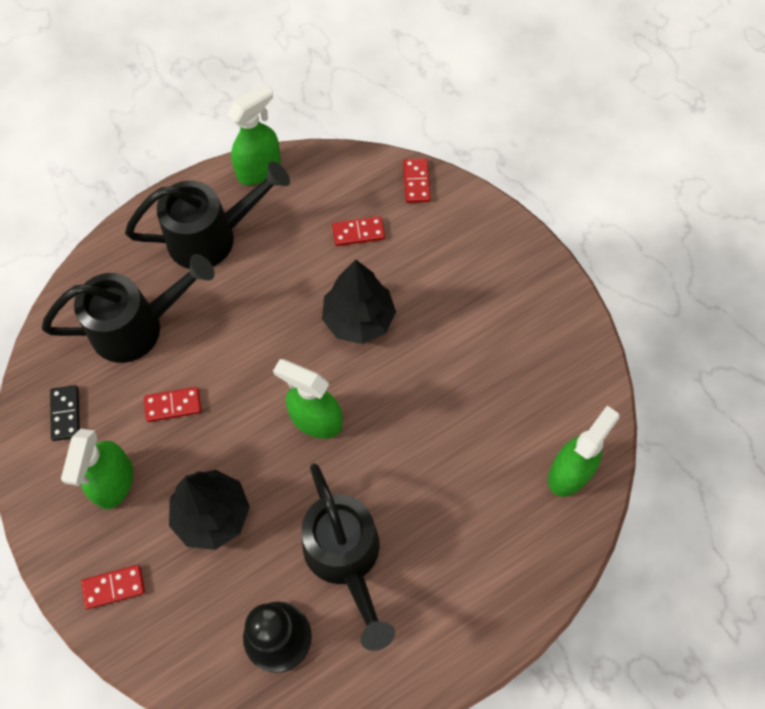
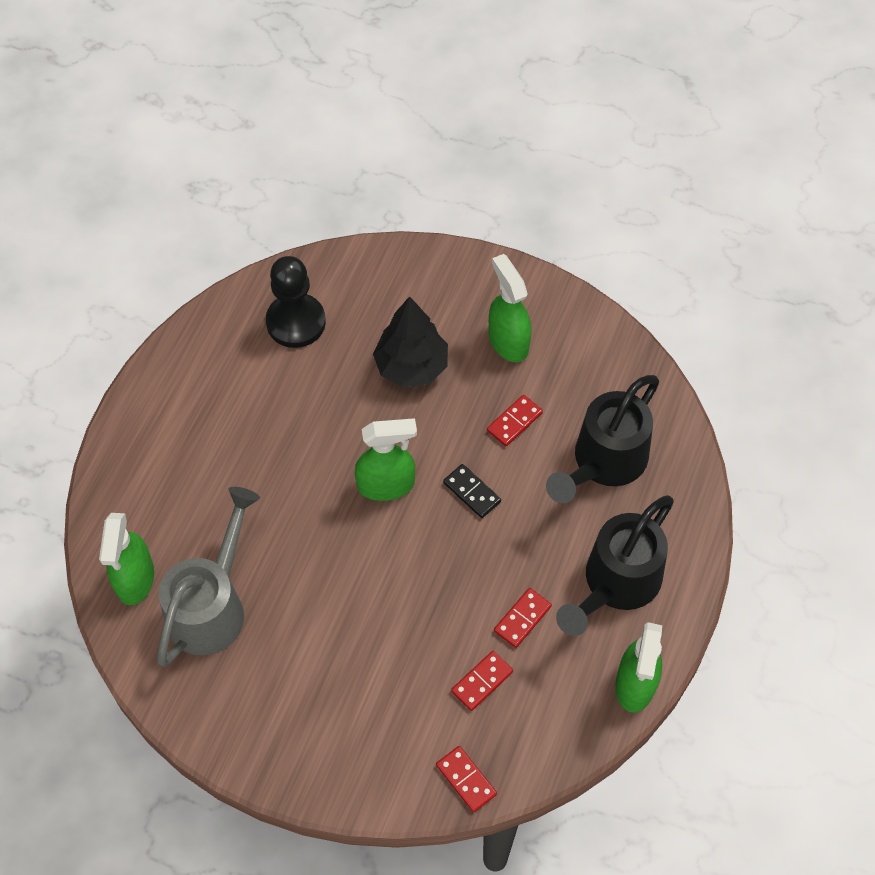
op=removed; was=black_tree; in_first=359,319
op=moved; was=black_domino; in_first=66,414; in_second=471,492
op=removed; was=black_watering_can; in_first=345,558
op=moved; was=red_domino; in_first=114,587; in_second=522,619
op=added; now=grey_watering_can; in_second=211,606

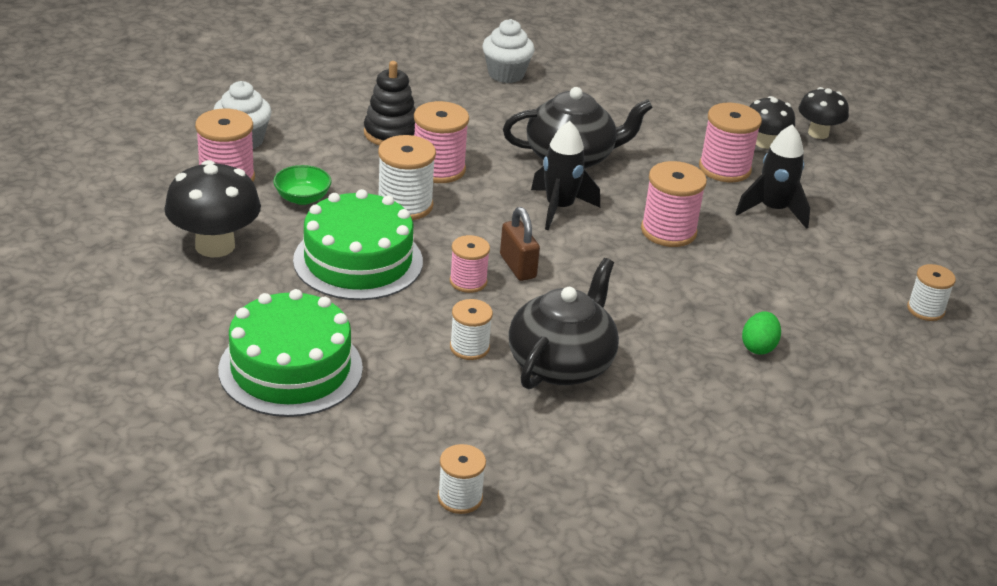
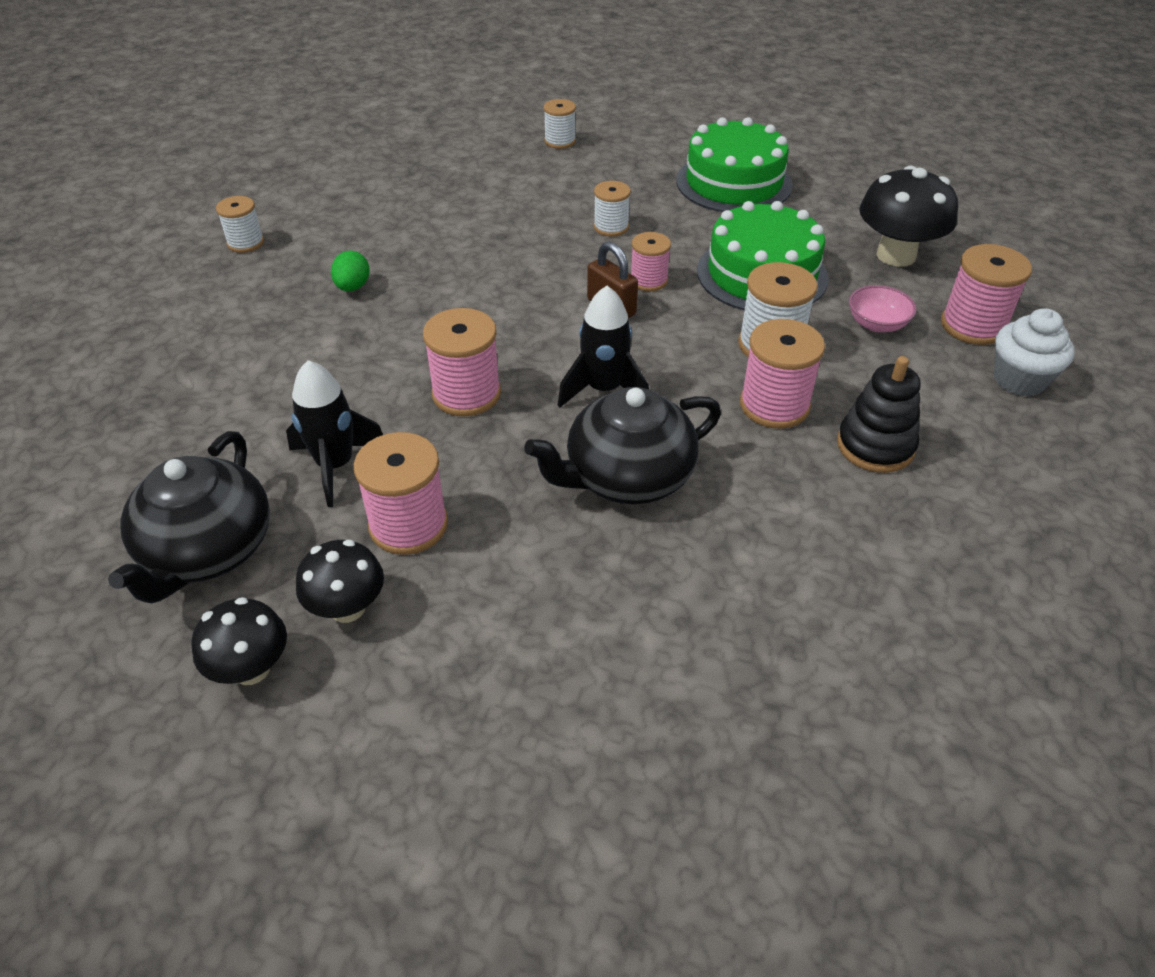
op=removed; was=white_cupcake; in_first=506,74
op=recoloured; was=green_bowl; now=pink_bowl; in_first=302,198; in_second=877,324
op=moved; was=black_teapot; in_first=561,364; in_second=207,551
op=moved; was=white_spool; in_first=925,310; in_second=246,243

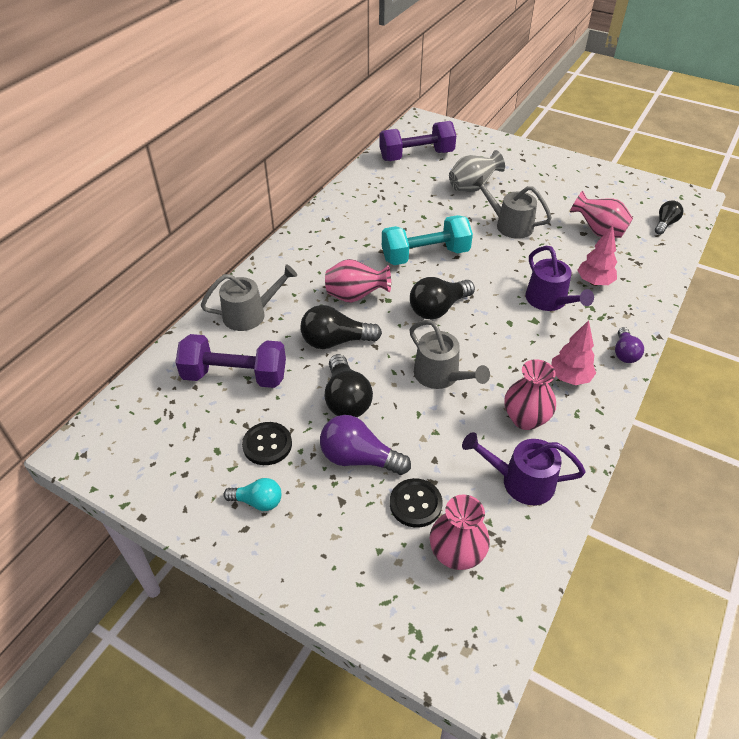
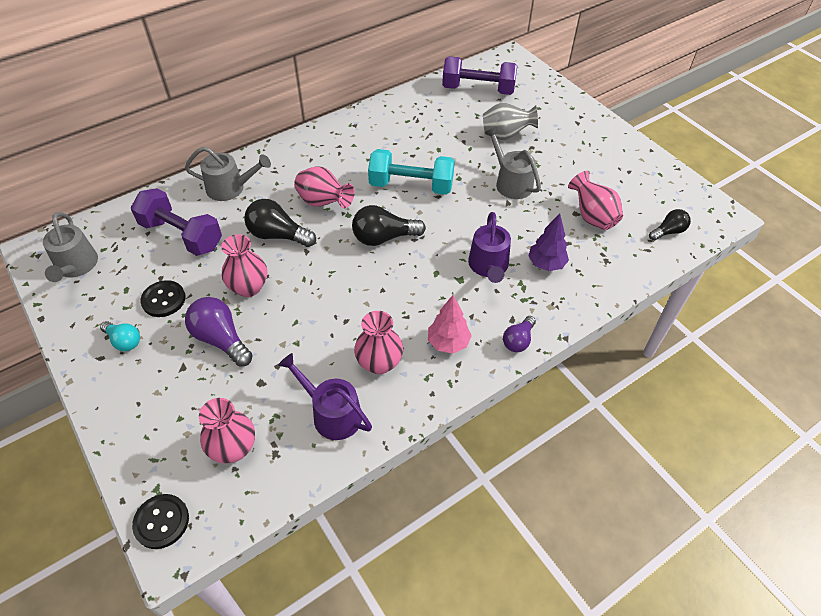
op=recoloured; was=pink_tree; now=purple_tree; in_first=594,282; in_second=546,264
op=moved; was=grey_watering_can; in_first=440,375; in_second=76,266
op=replaced; was=black_light_bulb; now=pink_vase; in_first=346,399; in_second=249,287
op=moved; was=black_button; in_first=415,504; in_second=161,522

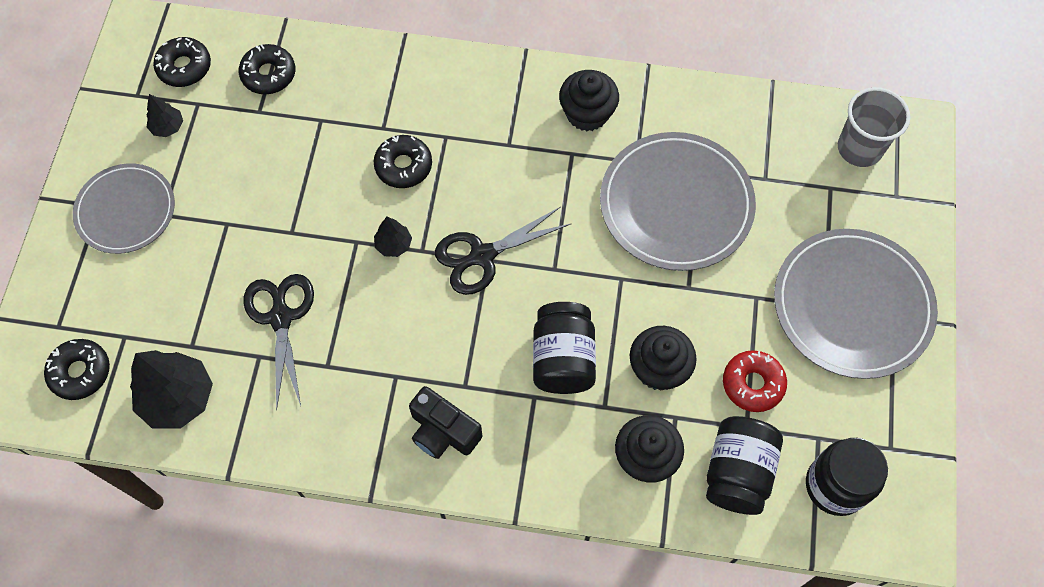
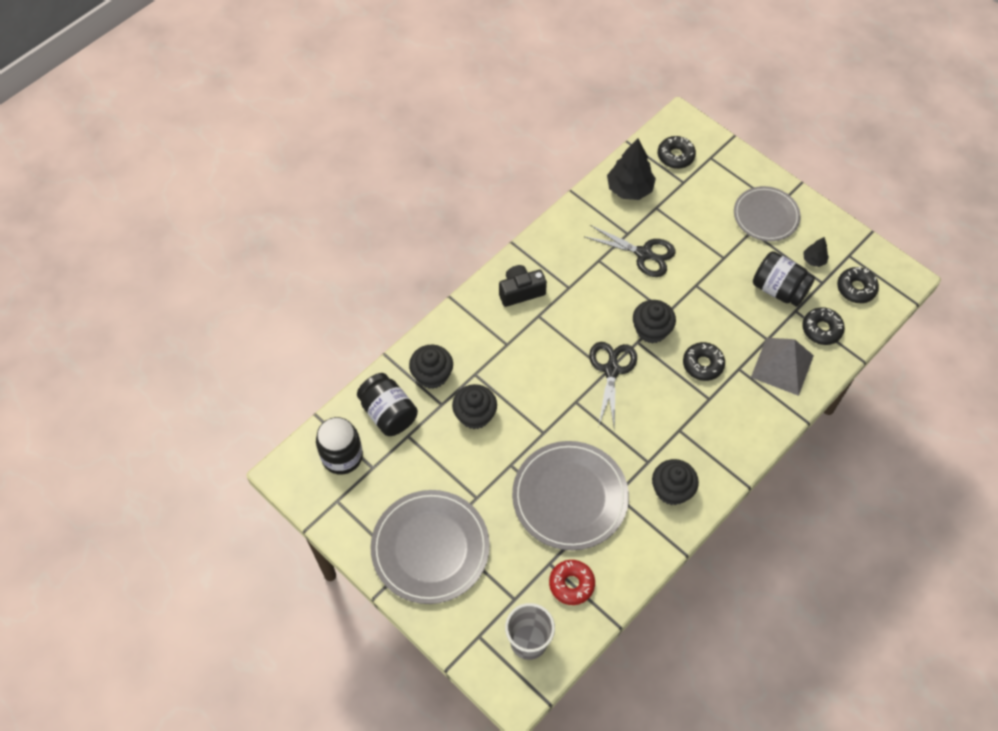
op=replaced; was=black_tree; now=black_cupcake; in_first=394,244; in_second=651,330
op=moved; was=black_jar; in_first=563,359; in_second=779,289
op=moved; was=red_donut; in_first=752,384; in_second=571,584
op=added; now=grey_pyramid; in_second=782,366

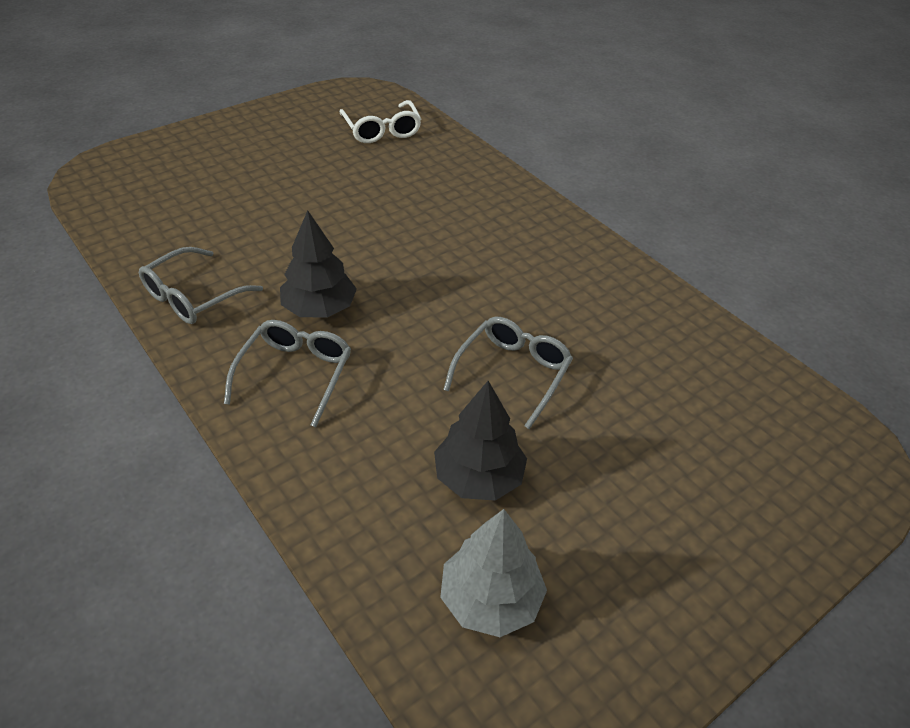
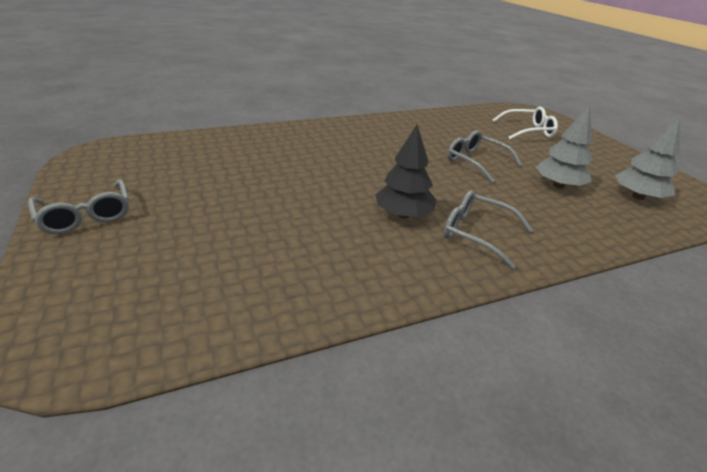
op=moved; was=white_glasses; in_first=382,131; in_second=528,131
op=moved; was=grey_glasses; in_first=192,297; in_second=86,216
op=recoloured; was=black_tree; now=grey_tree; in_first=478,477; in_second=558,185

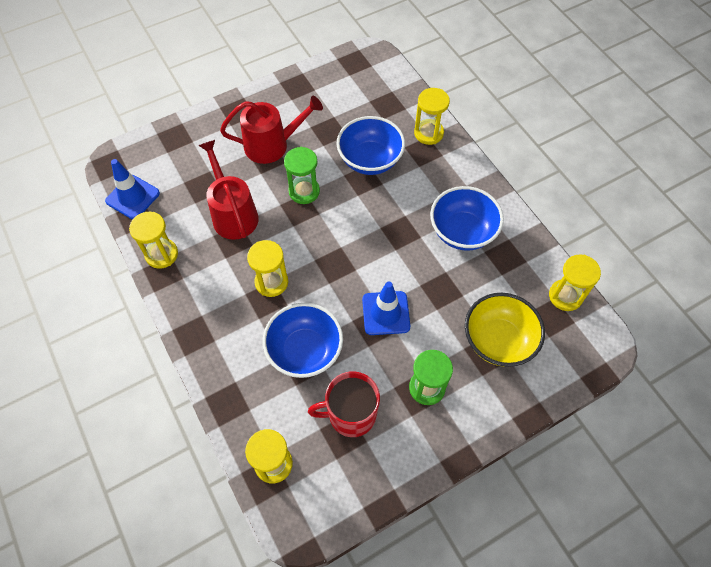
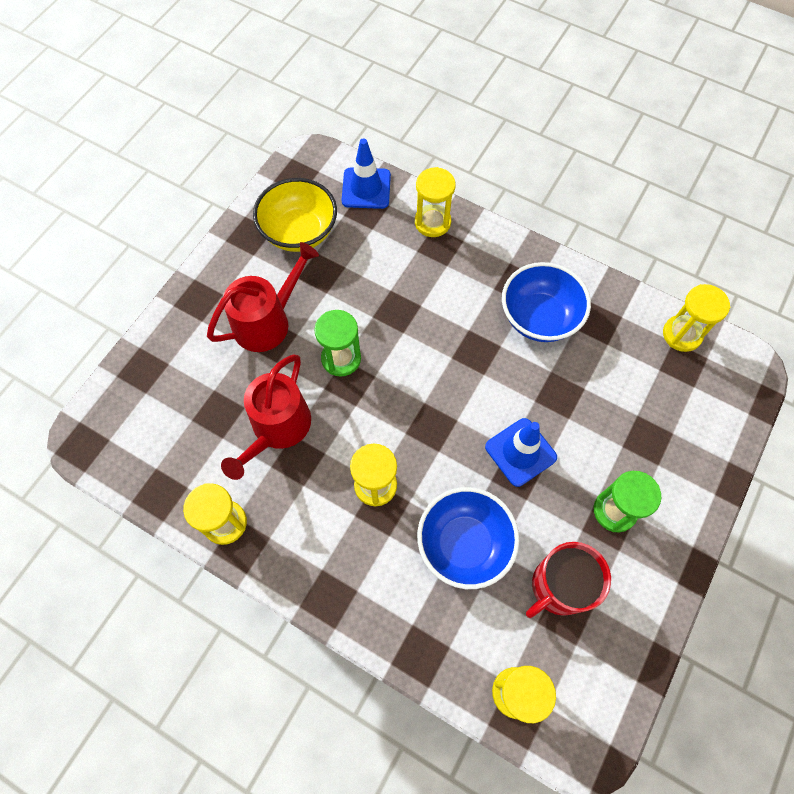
op=removed; was=blue_bowl; in_first=370,160
op=turned; was=red_watering_can; in_first=233,214; in_second=277,428; clockwise=-105
op=moved; was=blue_traffic_cone; in_first=133,197; in_second=366,188
op=moved; was=yellow_bowl; in_first=498,341; in_second=299,232

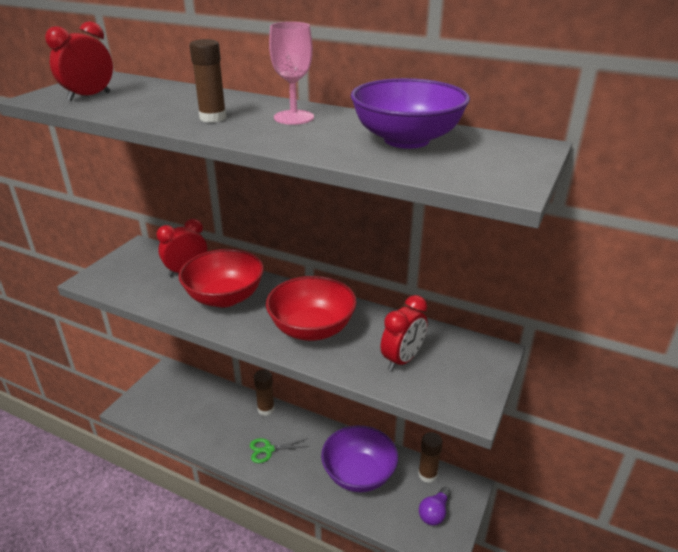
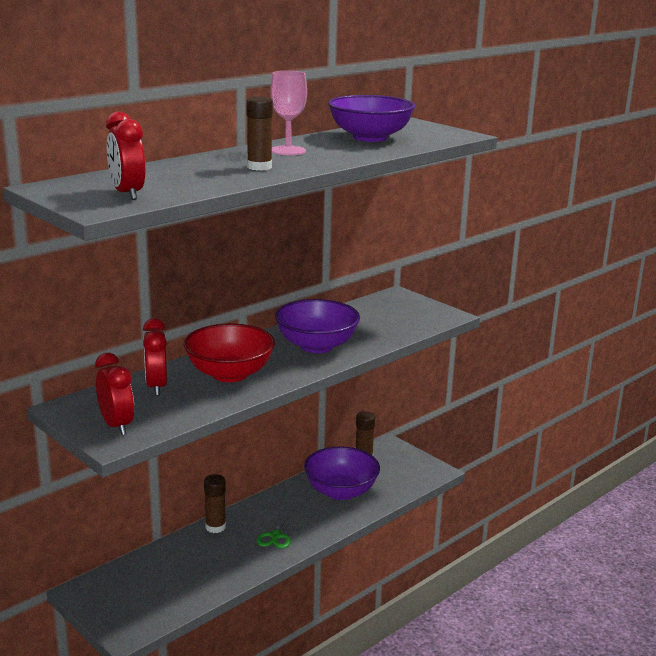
op=recoloured; was=red_bowl; now=purple_bowl; in_first=312,329; in_second=316,346
op=moved; was=red_clock; in_first=402,359; in_second=116,425
op=removed; was=purple_light_bulb; in_first=434,512

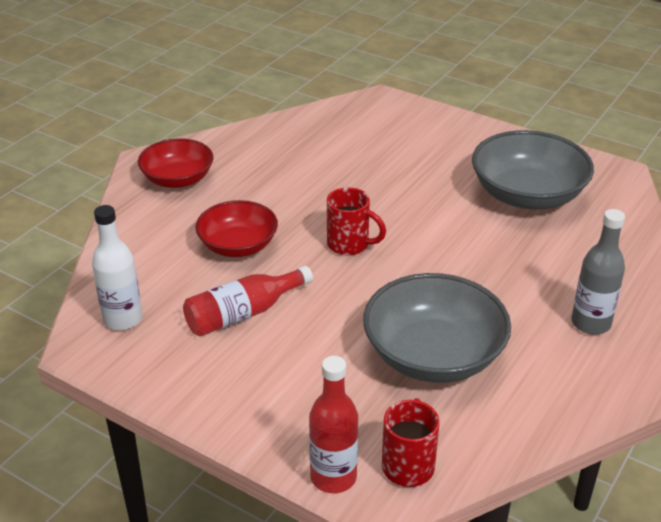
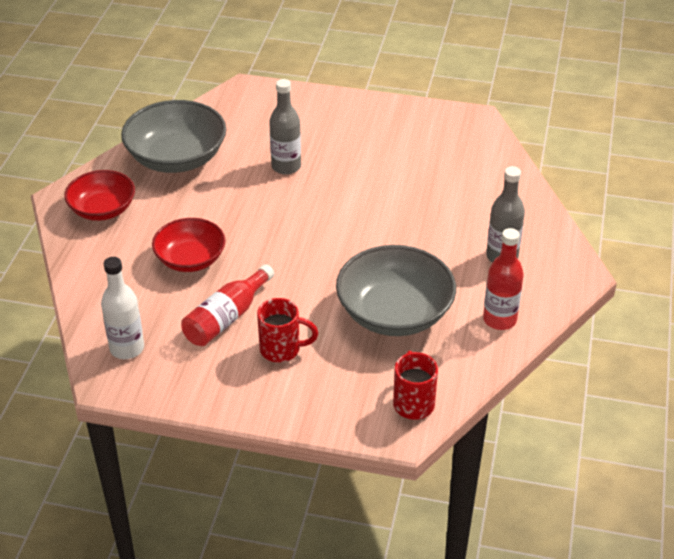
op=moved; was=grey_bowl; in_first=527,195; in_second=177,158
op=moved; was=red_mug; in_first=350,245; in_second=282,349
op=moved; was=red_bottle; in_first=333,477; in_second=499,319
op=added; now=grey_bottle; in_second=286,167

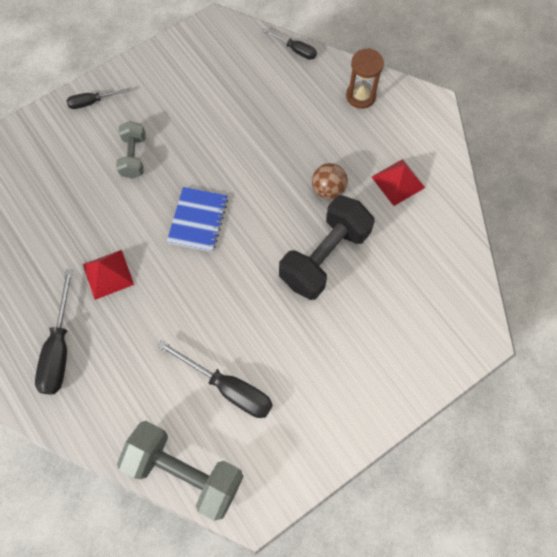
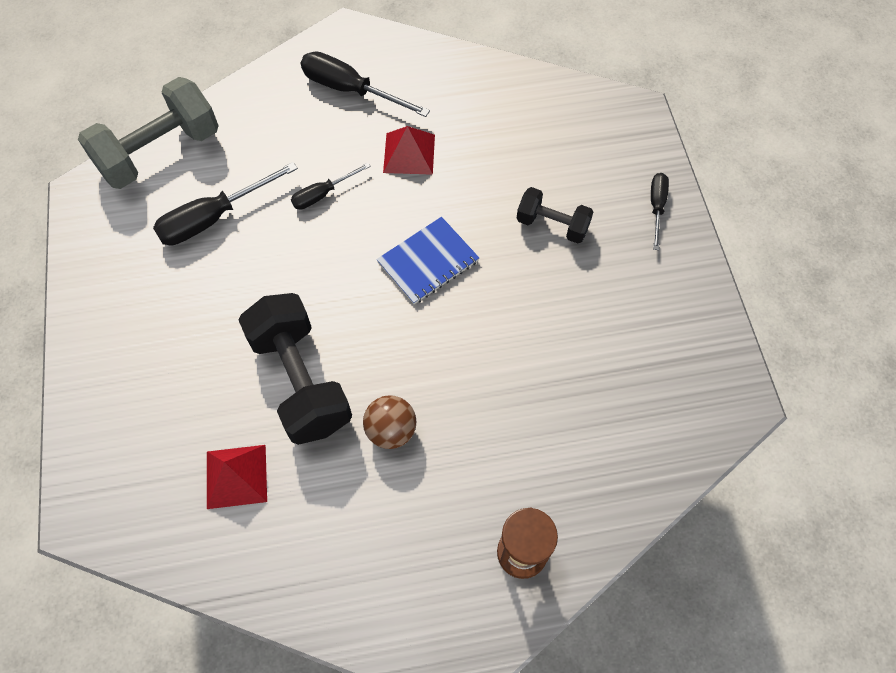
op=moved; was=black_screwdriver; in_first=295,50; in_second=322,194
op=recoloured; was=grey_dumbbell; now=black_dumbbell; in_first=134,157; in_second=552,225
op=moved; was=red_pyramid; in_first=398,182; in_second=236,476
op=turned; was=blue_notebook; in_first=198,220; in_second=428,262; clockwise=-75

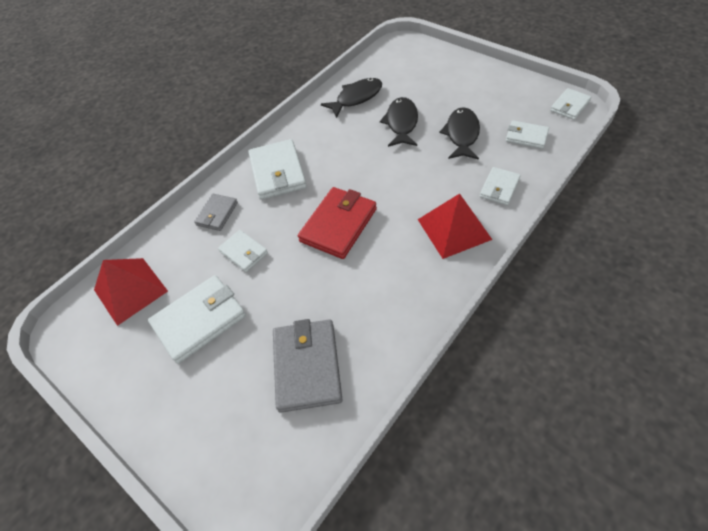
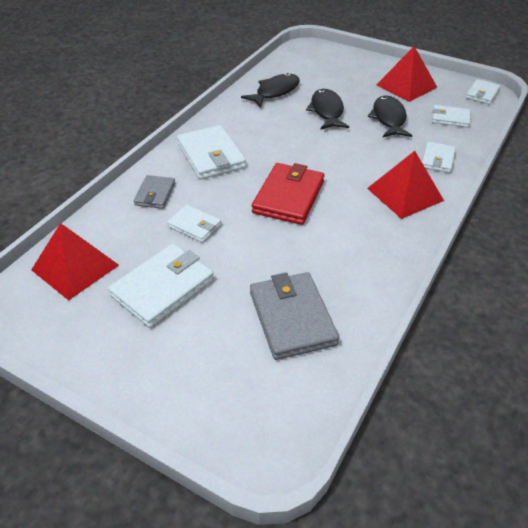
op=added; now=red_pyramid; in_second=406,86

